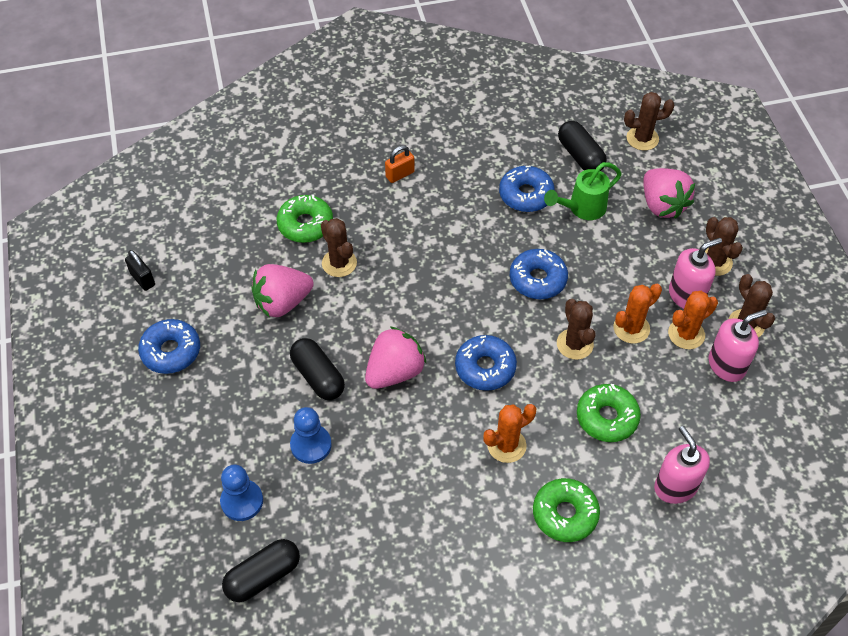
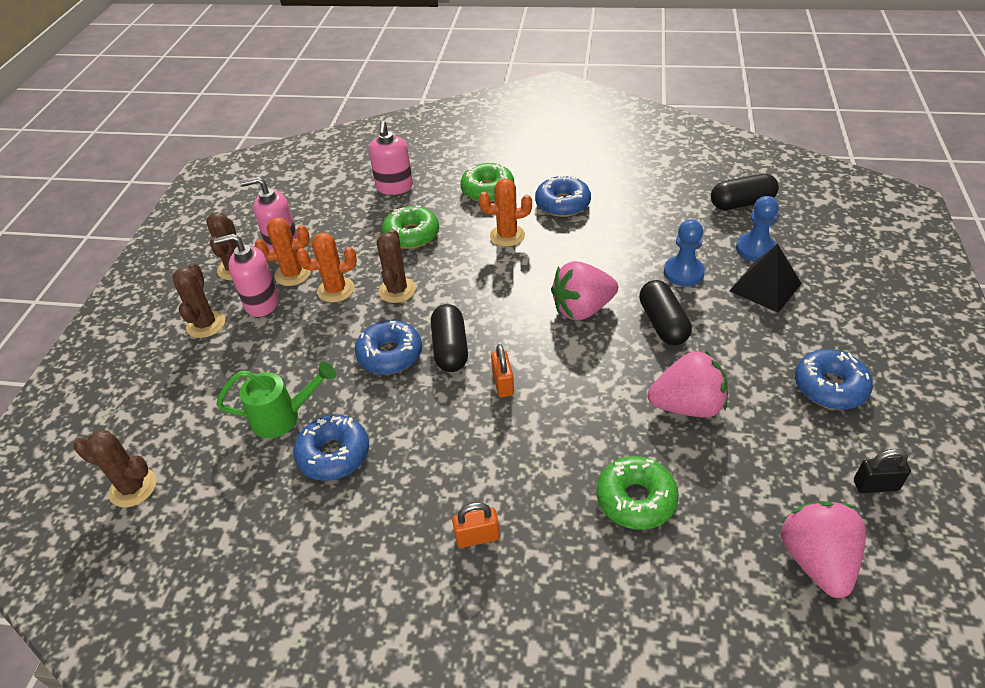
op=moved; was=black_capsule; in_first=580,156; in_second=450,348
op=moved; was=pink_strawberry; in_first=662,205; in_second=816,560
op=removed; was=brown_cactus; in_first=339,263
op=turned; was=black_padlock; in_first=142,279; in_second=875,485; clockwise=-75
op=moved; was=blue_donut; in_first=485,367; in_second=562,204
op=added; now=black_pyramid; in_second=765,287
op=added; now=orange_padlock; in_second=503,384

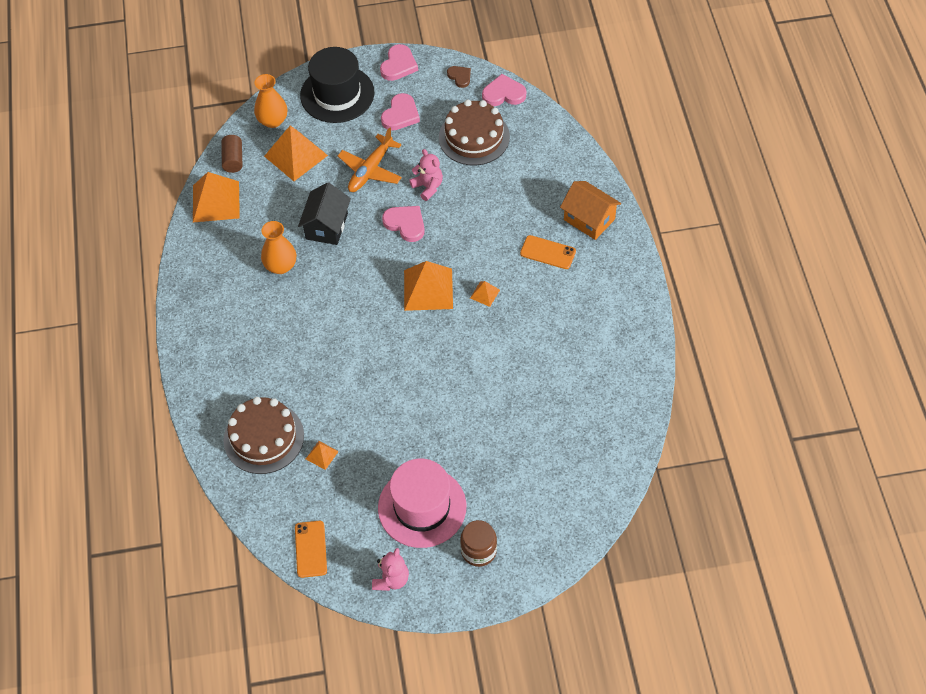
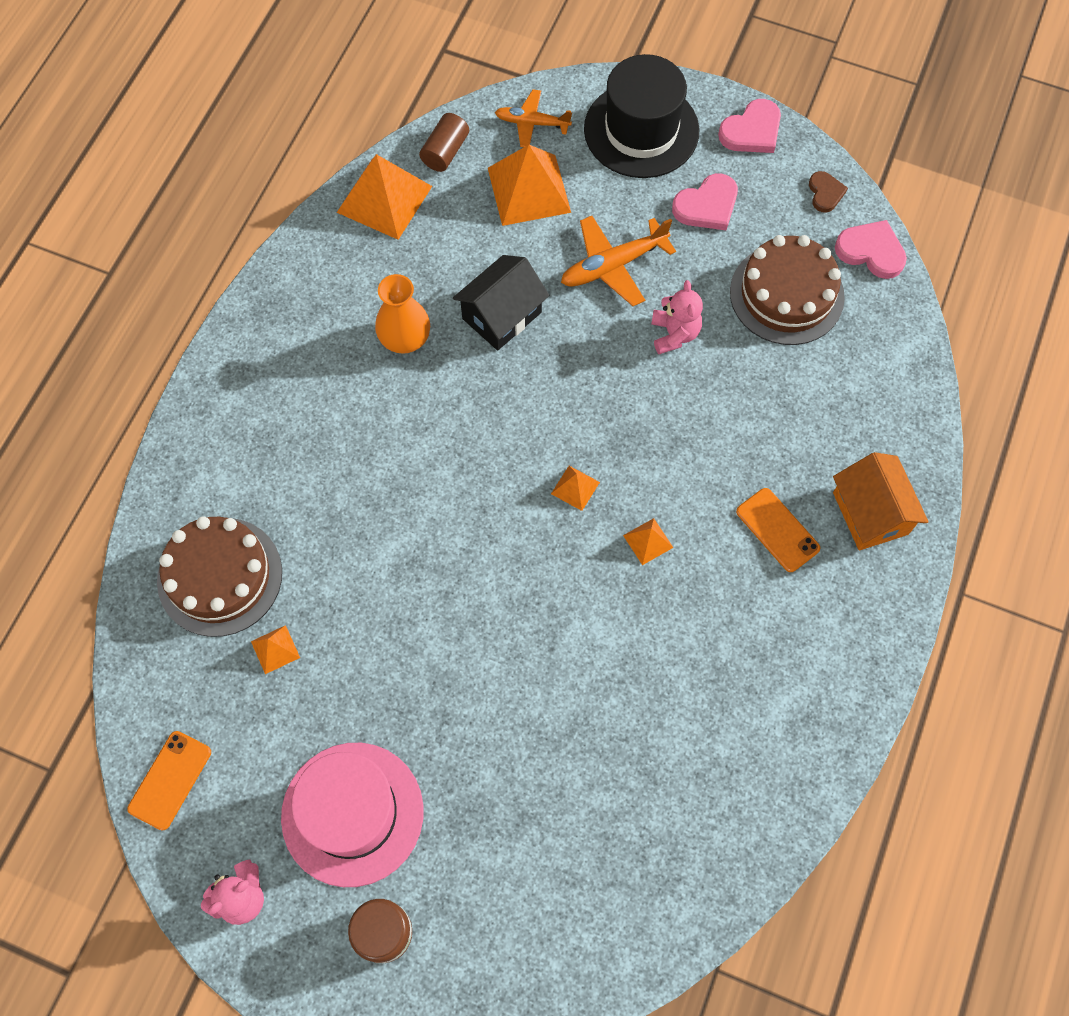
op=replaced; was=orange_vase; now=orange_plane; in_first=273,120; in_second=532,123
op=removed; was=pink_heart; in_first=405,224
op=resized; was=orange_pyramid; in_first=428,289; in_second=575,488; ratio=0.47

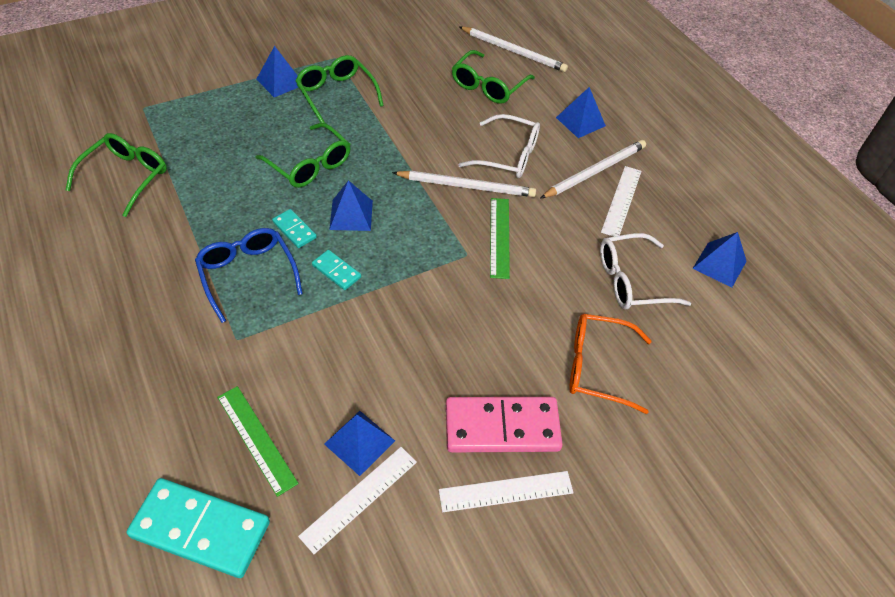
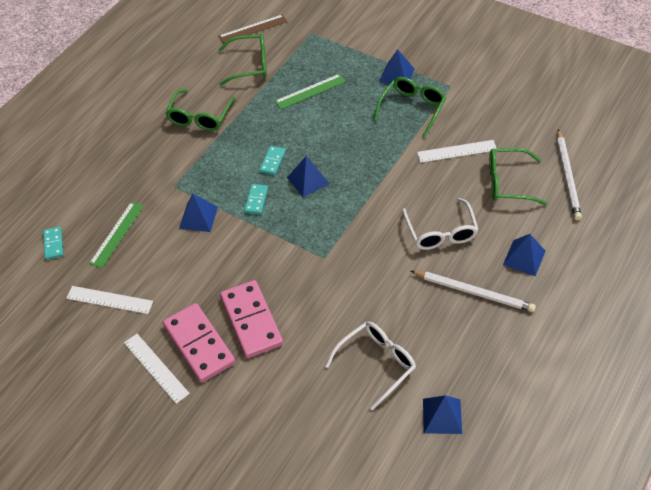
op=moved; was=green_glasses; in_first=310,165; in_second=199,117
op=moved; was=white_ruler; in_first=621,201; in_second=457,151
op=removed; was=white_pencil; in_first=467,186
op=moved; was=green_ruler; in_first=499,237; in_second=310,91
op=removed; was=blue_glasses; in_first=247,274
op=turned; was=white_glasses; in_first=631,281; in_second=377,363; clockwise=90
op=removed; was=orange_glasses; in_first=597,367
op=moved; was=blue_pyramid; in_first=359,442; in_second=198,217
op=resized; was=turquoise_domino; in_first=201,529; in_second=53,244; ratio=0.49
op=added; now=brown_ruler; in_second=253,29
op=added; now=pink_domino; in_second=251,320

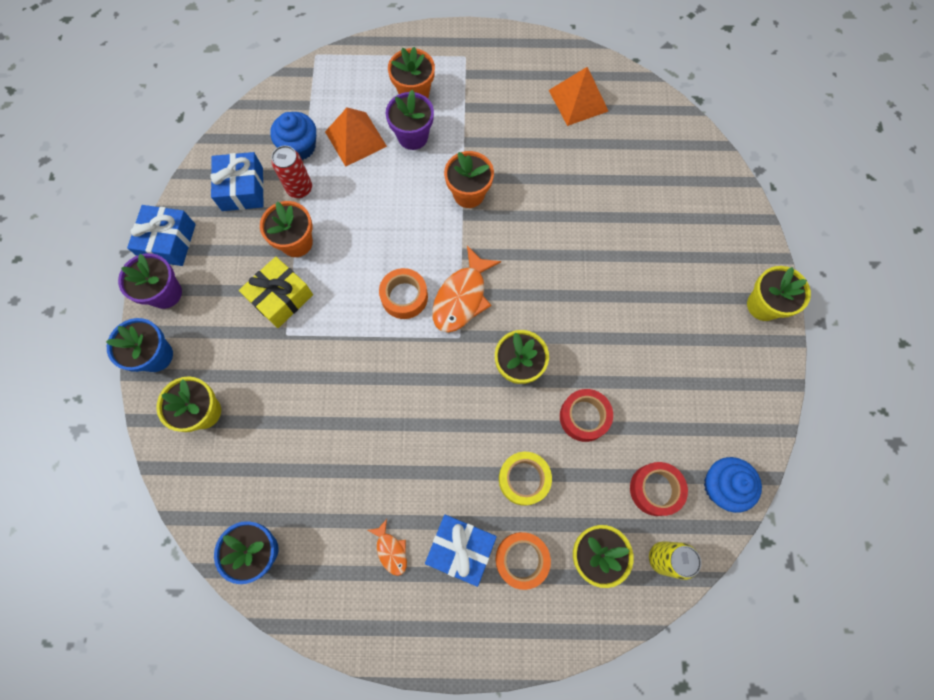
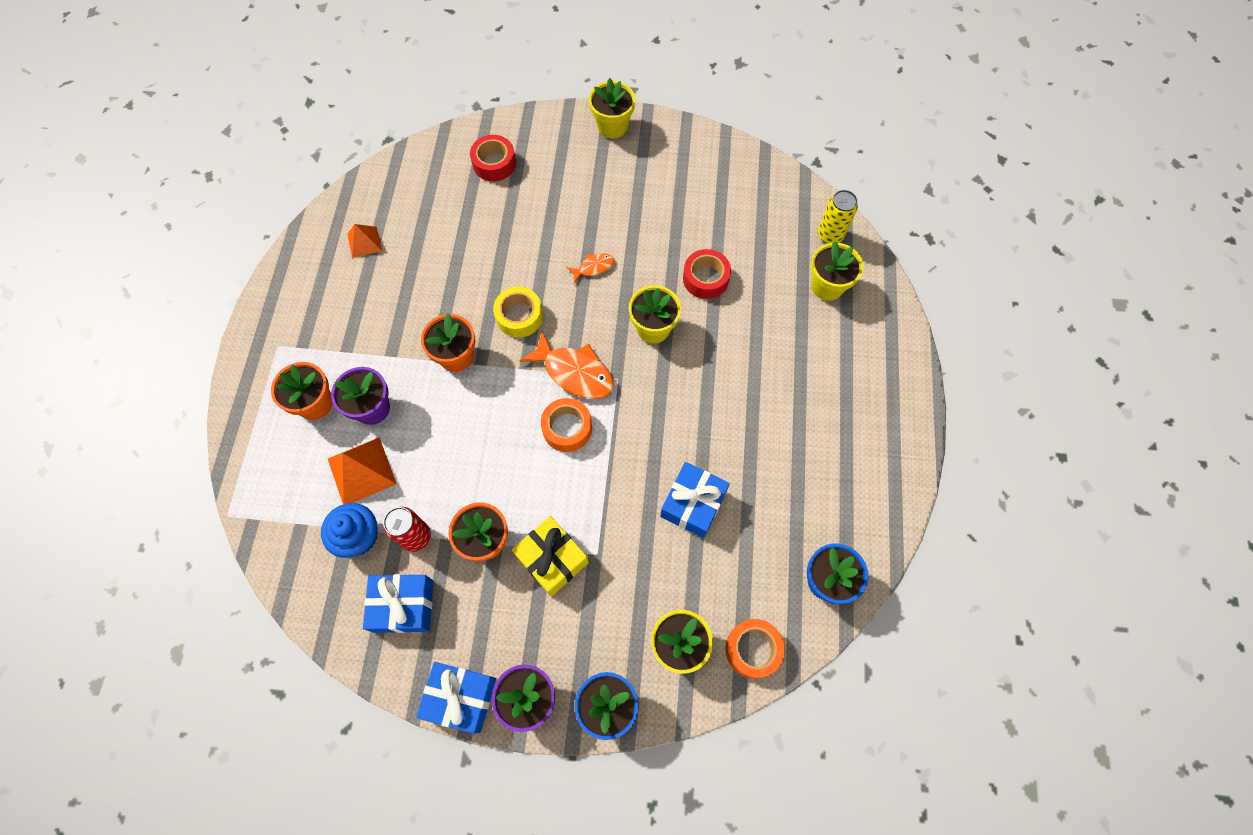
op=resized; was=orange_pyramid; in_first=578,100; in_second=364,242; ratio=0.61
op=moved; was=yellow_tape; in_first=524,479; in_second=519,316
op=removed; was=blue_cupcake; in_first=722,486
op=moved; was=red_tape; in_first=655,489; in_second=494,163
op=moved; was=blue_gift; in_first=461,548; in_second=693,504
op=moved; was=orange_fish; in_first=391,550; in_second=593,267
op=moved; was=orange_tape; in_first=521,559; in_second=753,649

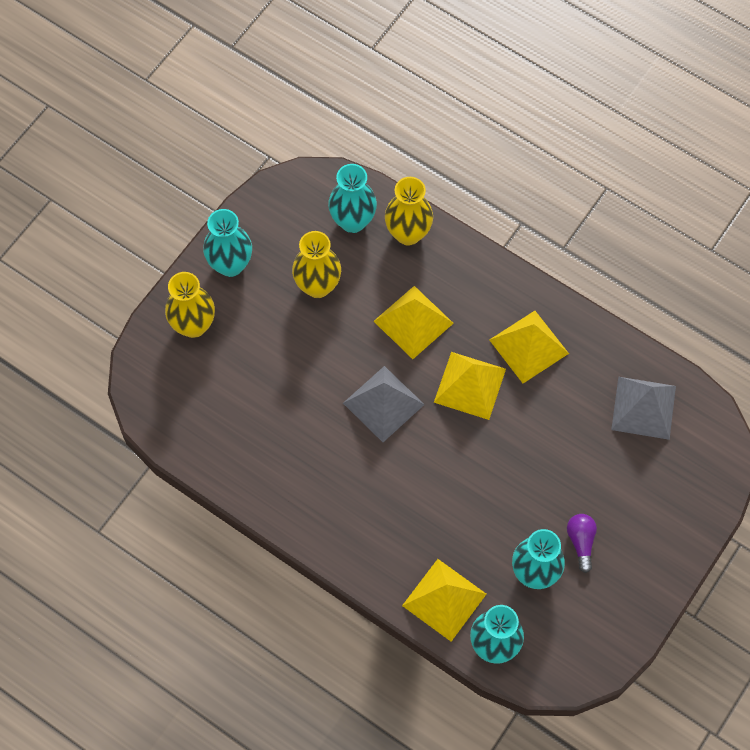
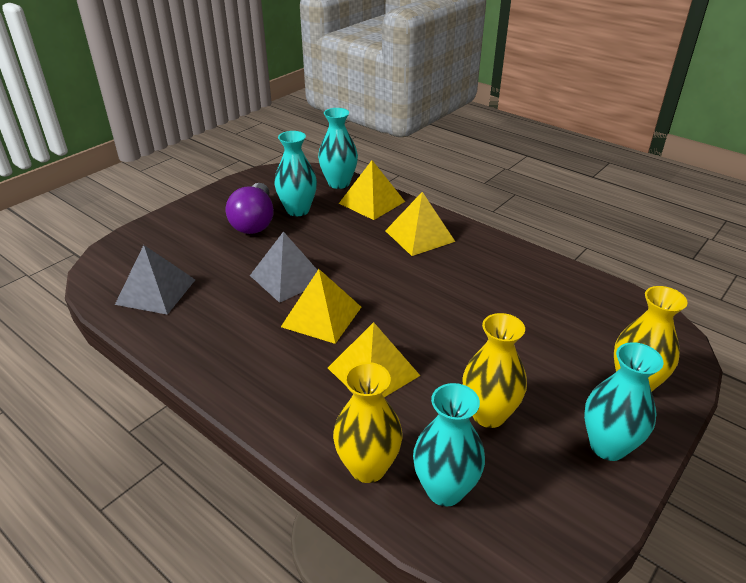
op=moved; was=yellow_pyramid; in_first=529,346; in_second=419,236
op=moved; was=grey_pyramid; in_first=383,403; in_second=288,278
op=resized; was=purple_light_bulb; in_first=581,542; in_second=254,222; ratio=1.85

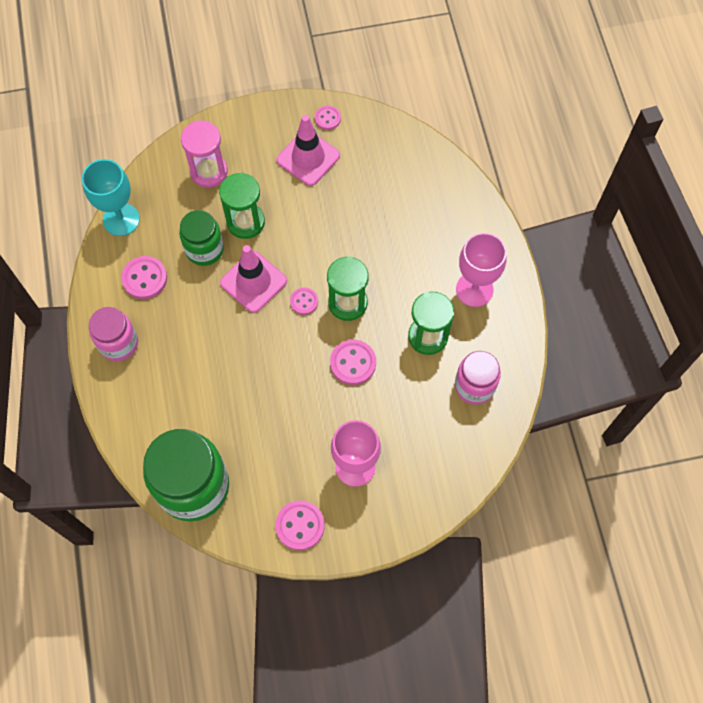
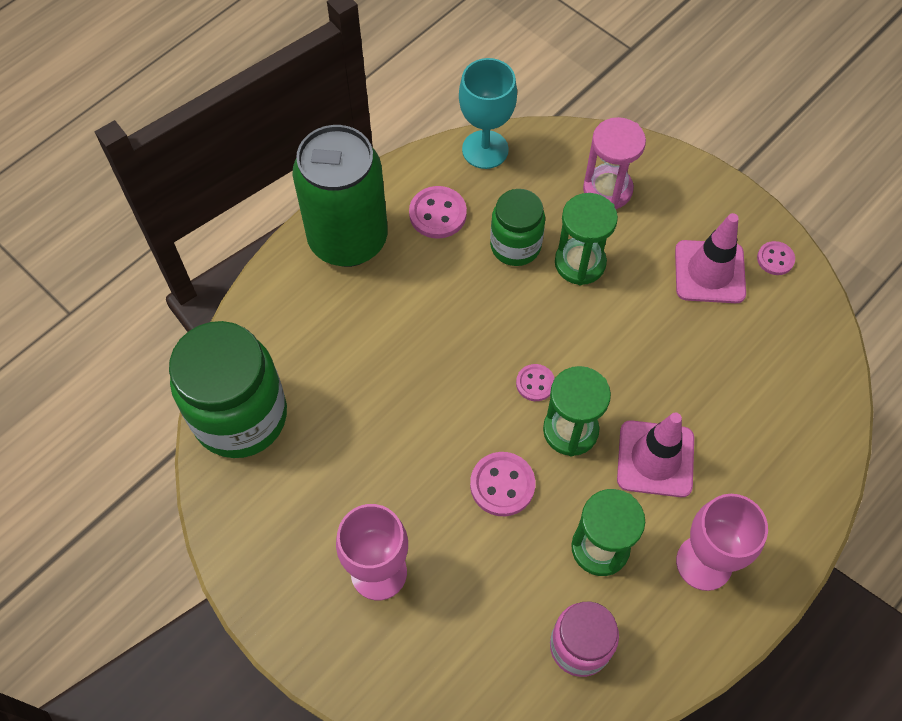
op=moved; was=pink_traffic_cone; in_first=253,282; in_second=655,459
op=replaced; was=pink_jar; now=green_can; in_first=118,343; in_second=348,239
op=removed; was=pink_button; in_first=300,525

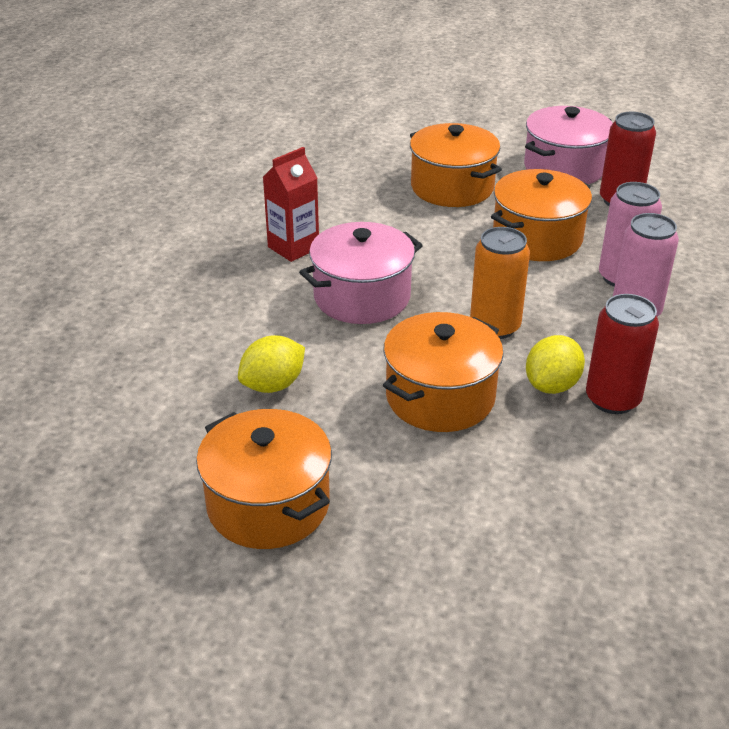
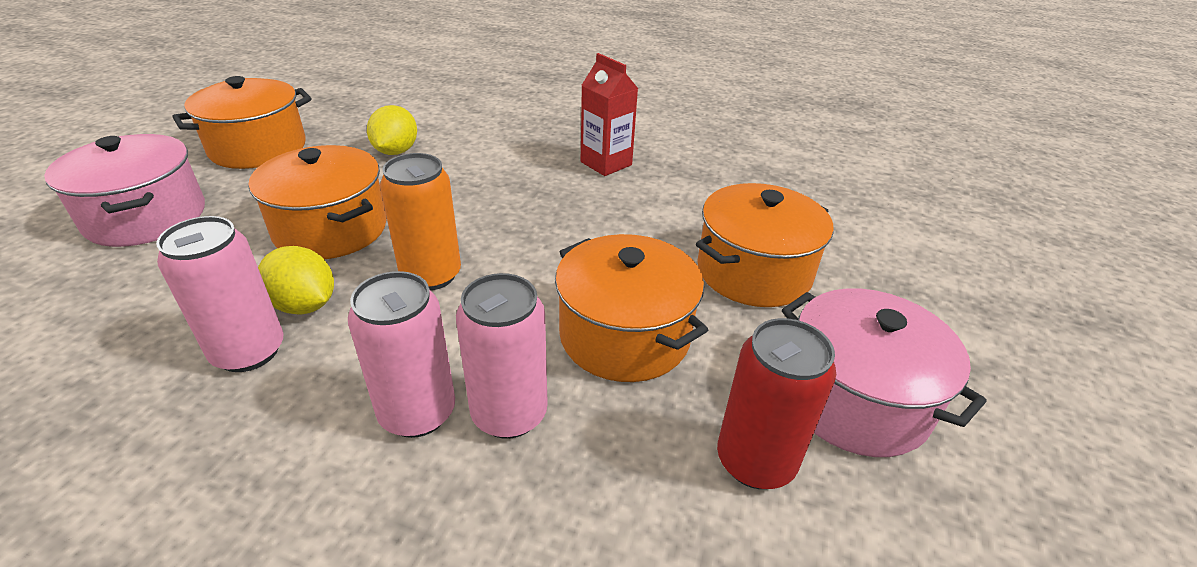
op=moved; was=pink_pot; in_first=362,297; in_second=146,217
op=recoloured; was=red_can; now=pink_can; in_first=612,399; in_second=249,352
op=turned; was=yellow_lemon; in_first=273,385; in_second=396,151; clockwise=45

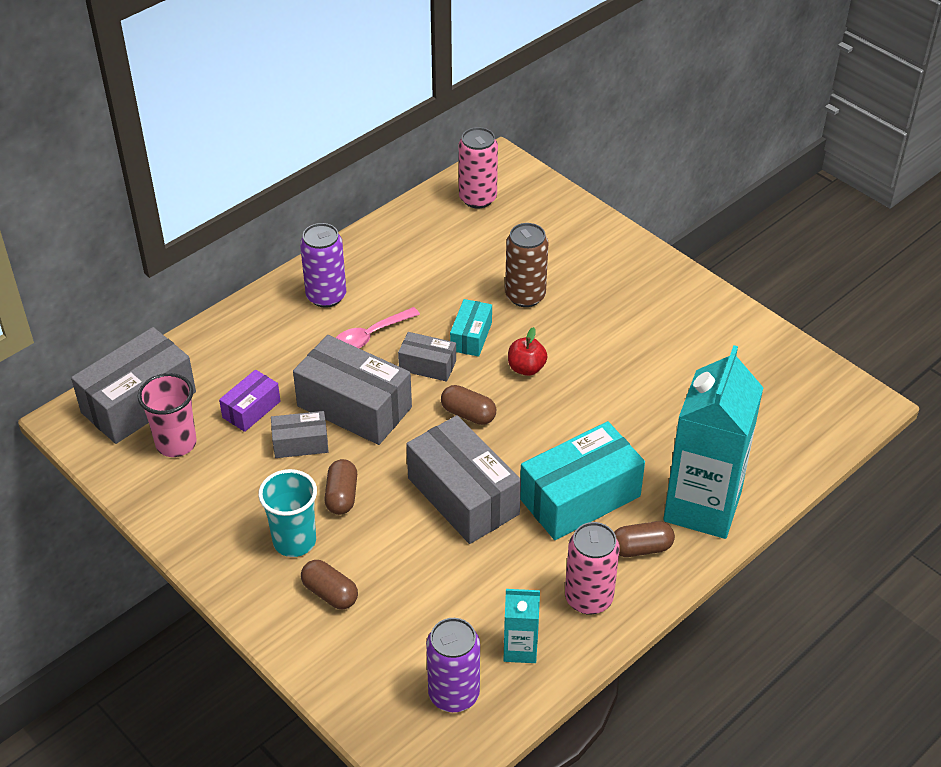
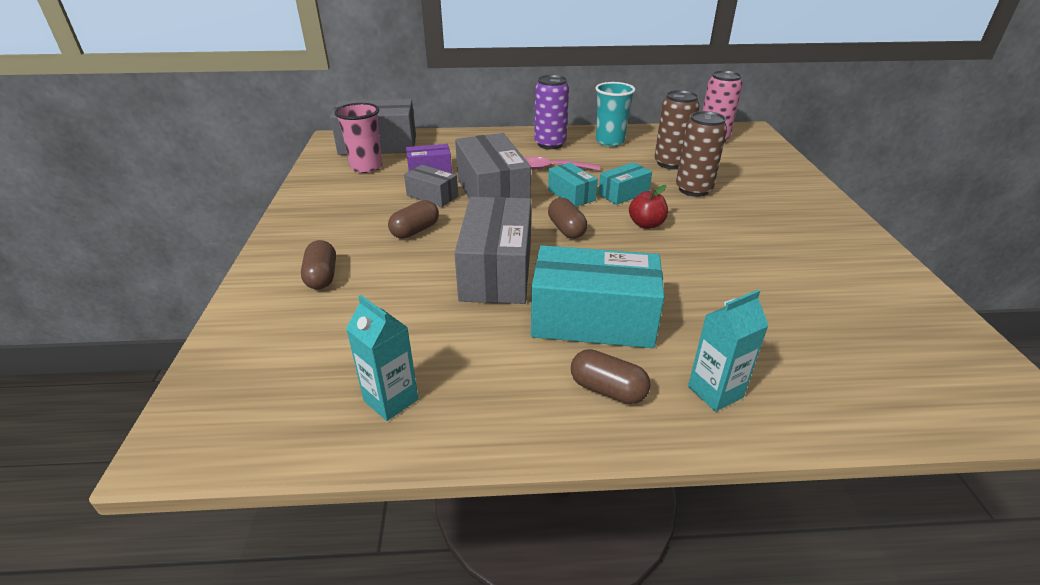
op=recoloured; was=grey_box; now=turquoise_box; in_first=427,365; in_second=571,195
op=resized; was=turquoise_carton; in_first=702,506; in_second=715,392; ratio=0.47
op=moved; was=turquoise_cup; in_first=294,541; in_second=610,141
op=removed; was=pink_can; in_first=588,598
op=removed; was=purple_can; in_first=454,694
op=added; now=brown_can; in_second=670,163

